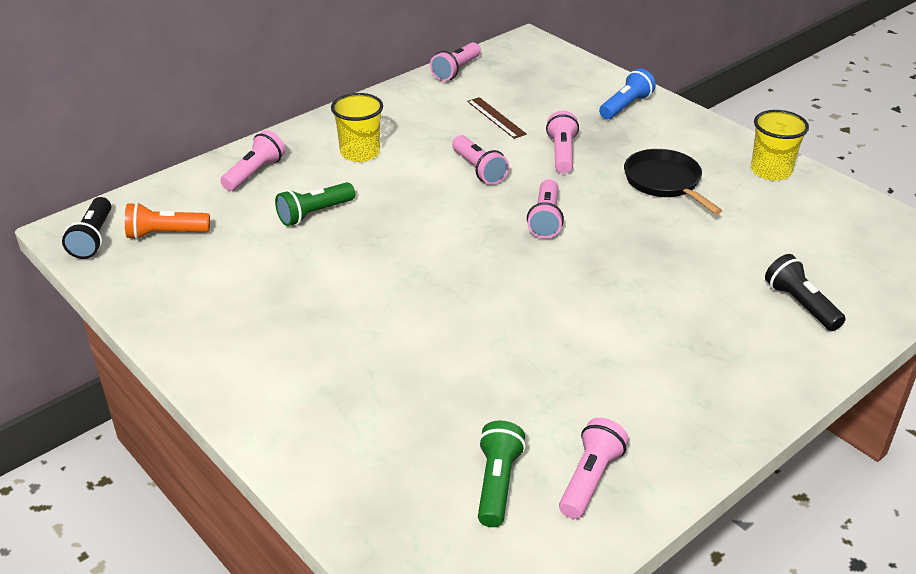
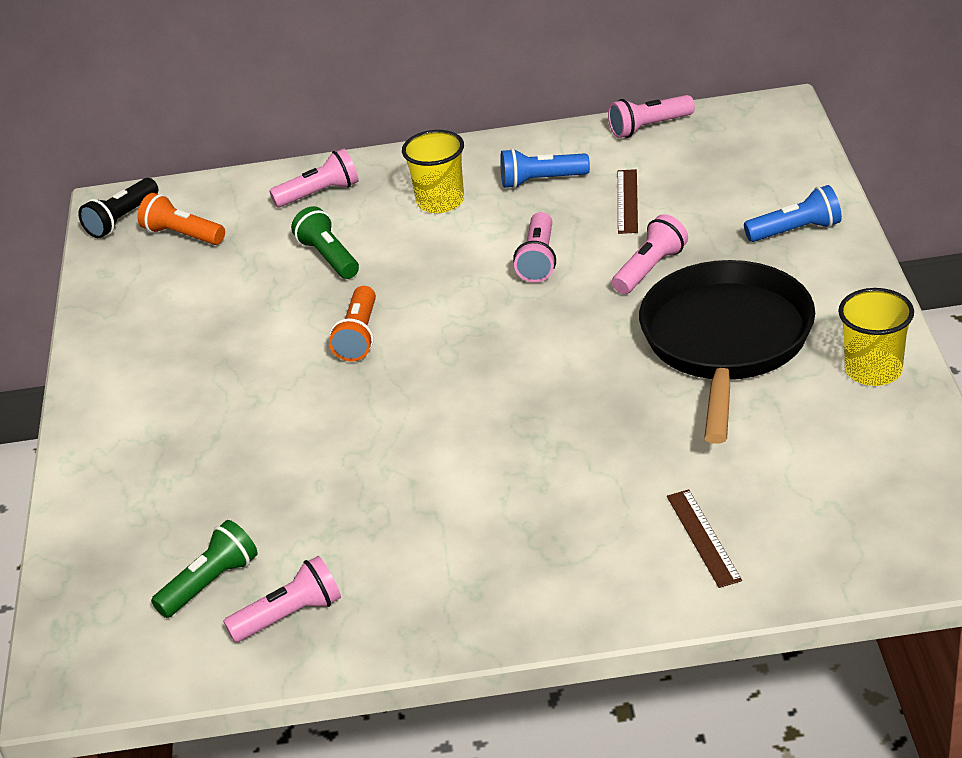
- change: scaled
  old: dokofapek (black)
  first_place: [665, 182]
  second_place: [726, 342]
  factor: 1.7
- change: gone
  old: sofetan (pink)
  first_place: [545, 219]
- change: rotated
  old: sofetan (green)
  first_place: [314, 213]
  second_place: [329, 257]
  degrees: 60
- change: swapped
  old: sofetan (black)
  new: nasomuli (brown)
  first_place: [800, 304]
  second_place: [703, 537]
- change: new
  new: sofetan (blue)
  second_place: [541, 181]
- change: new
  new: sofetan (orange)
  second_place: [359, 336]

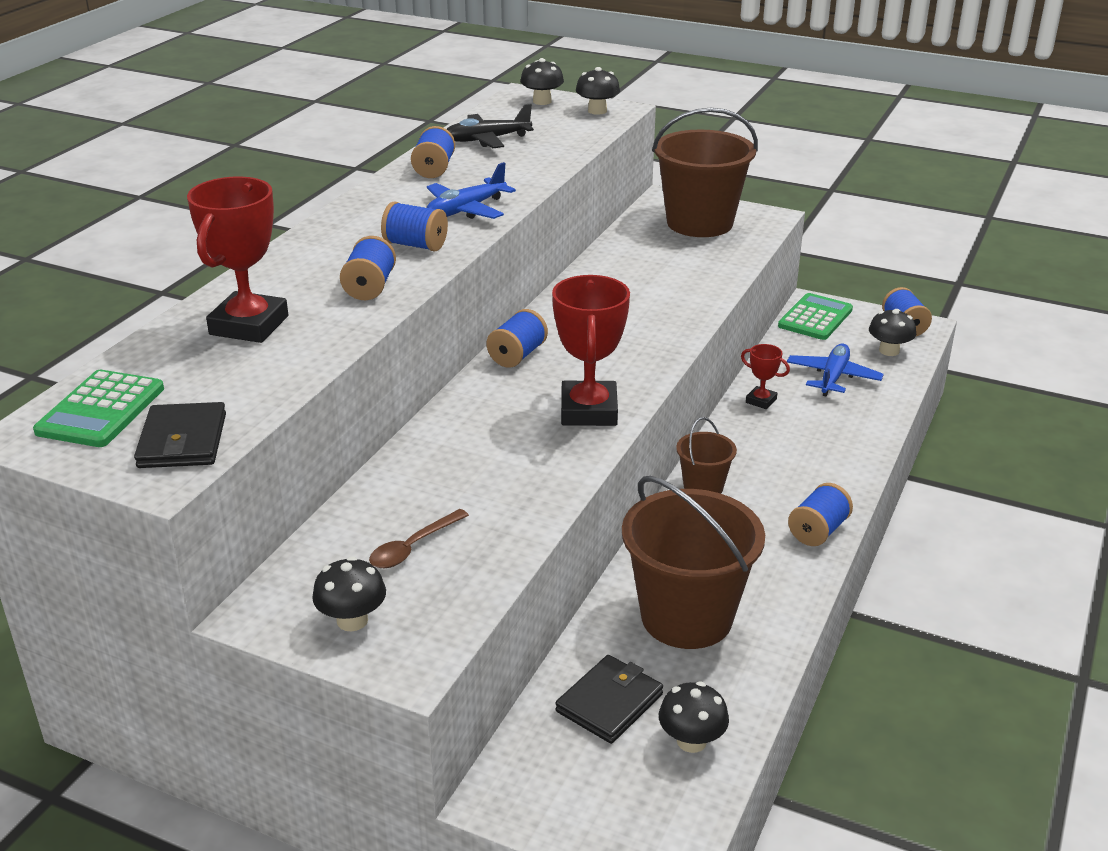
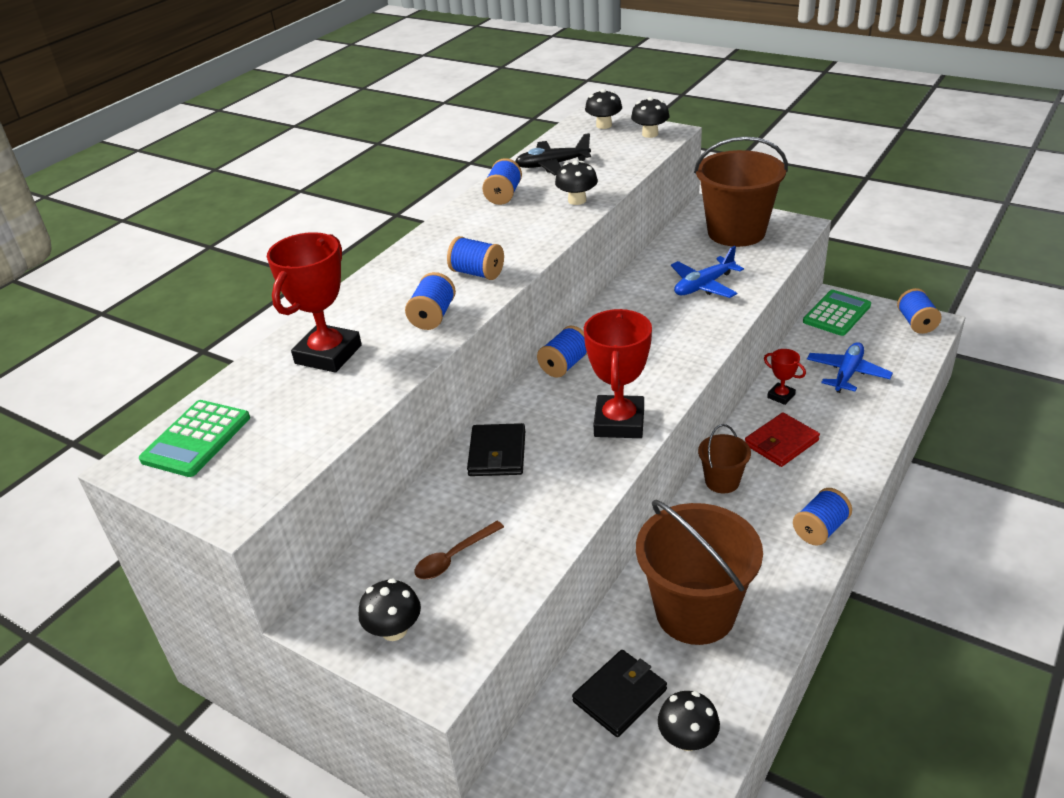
- change: shifted
  old: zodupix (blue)
  first_place: [466, 210]
  second_place: [703, 286]
- change: shifted
  old: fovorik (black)
  first_place: [889, 351]
  second_place: [577, 200]
- change: shifted
  old: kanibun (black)
  first_place: [183, 441]
  second_place: [497, 453]
- change: new
  new: kanibun (red)
  second_place: [781, 443]

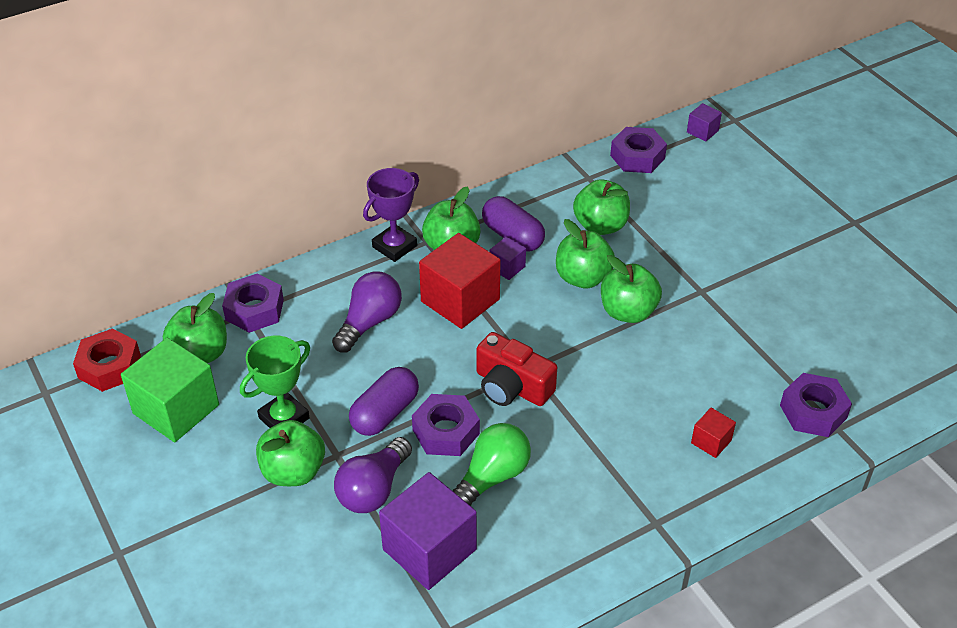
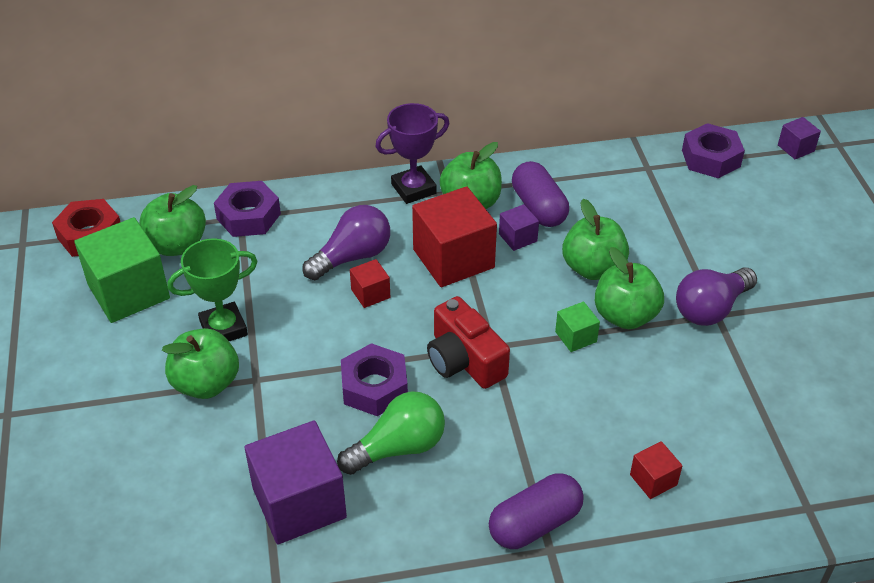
- change: gone
  old: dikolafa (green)
  first_place: [600, 226]
- change: shifted
  old: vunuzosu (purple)
  first_place: [385, 413]
  second_place: [535, 524]
- change: gone
  old: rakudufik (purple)
  first_place: [813, 411]
- change: shifted
  old: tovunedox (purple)
  first_place: [373, 489]
  second_place: [710, 309]
- change: new
  new: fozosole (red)
  second_place: [370, 293]
- change: new
  new: fozosole (green)
  second_place: [576, 337]

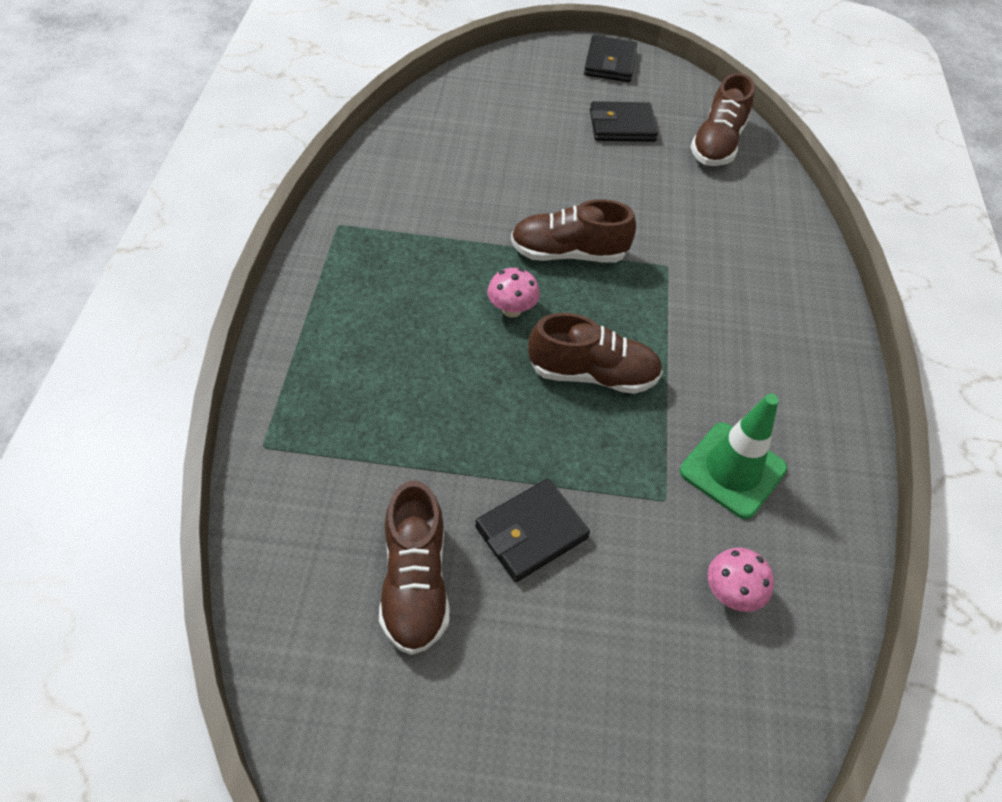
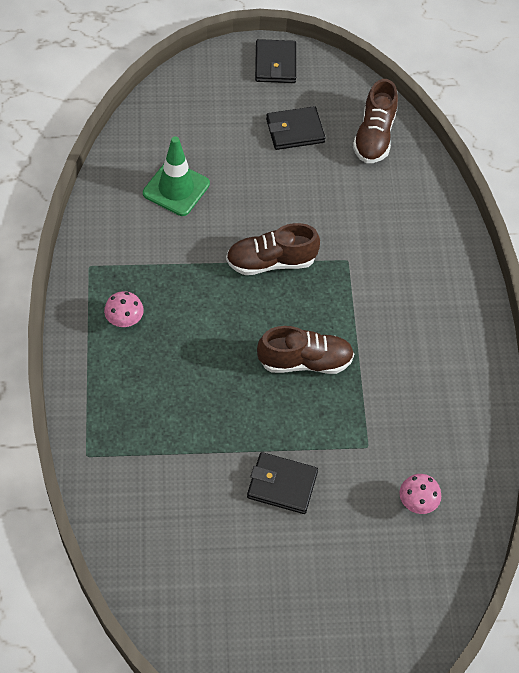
- change: shifted
  old: fovorik (pink)
  first_place: [511, 309]
  second_place: [124, 320]
- change: shifted
  old: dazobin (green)
  first_place: [732, 470]
  second_place: [176, 188]
- change: rotated
  old: kanibun (black)
  first_place: [531, 532]
  second_place: [282, 485]
  degrees: 60
- change: gone
  old: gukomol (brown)
  first_place: [415, 582]

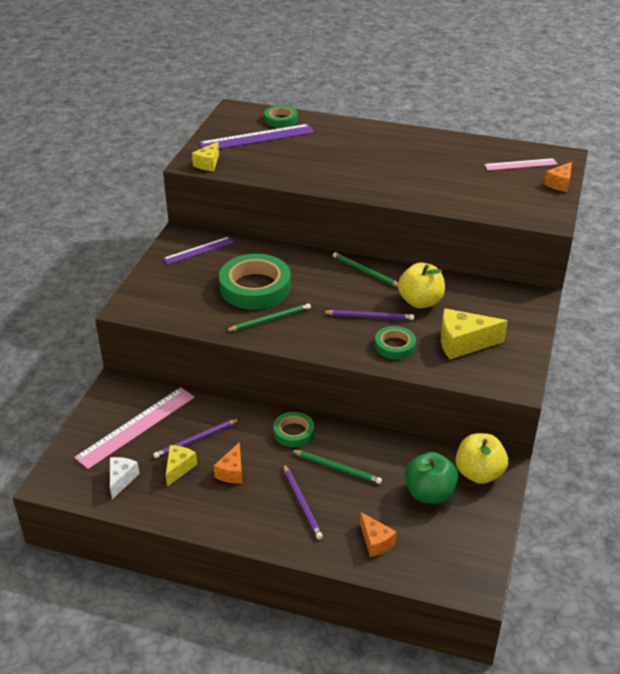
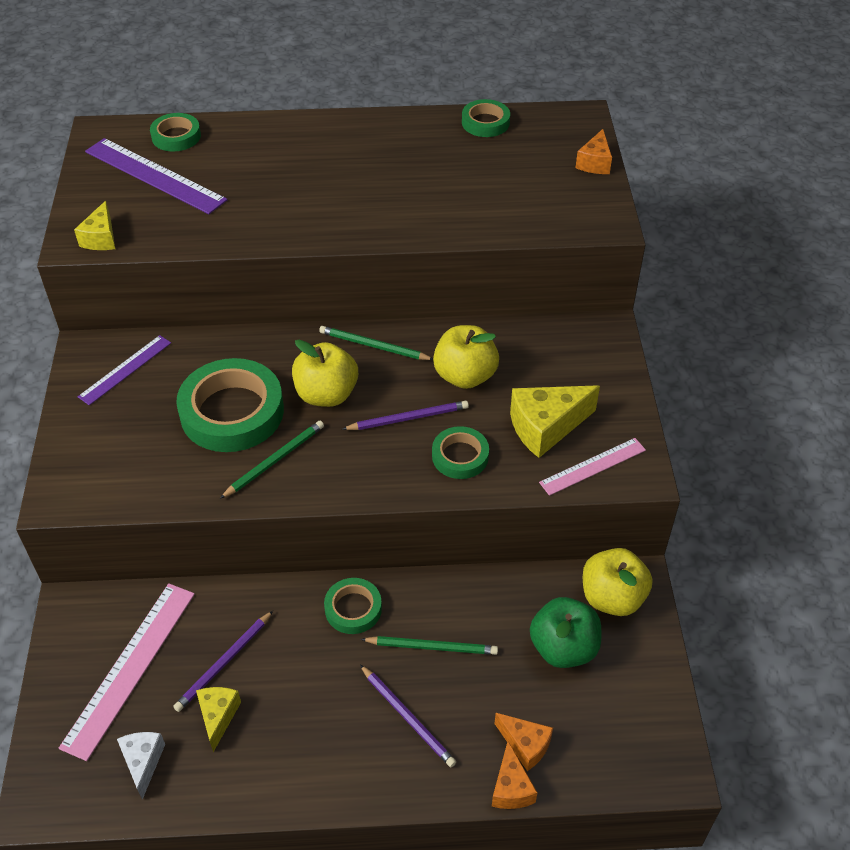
- change: rotated
  old: nasomuli (purple)
  first_place: [257, 138]
  second_place: [154, 176]
  degrees: 75
- change: shifted
  old: nasomuli (pink)
  first_place: [520, 164]
  second_place: [593, 466]
- change: shifted
  old: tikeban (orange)
  first_place: [232, 472]
  second_place: [511, 788]
- change: new
  new: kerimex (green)
  second_place: [485, 122]
- change: new
  new: dikolafa (yellow)
  second_place: [326, 394]

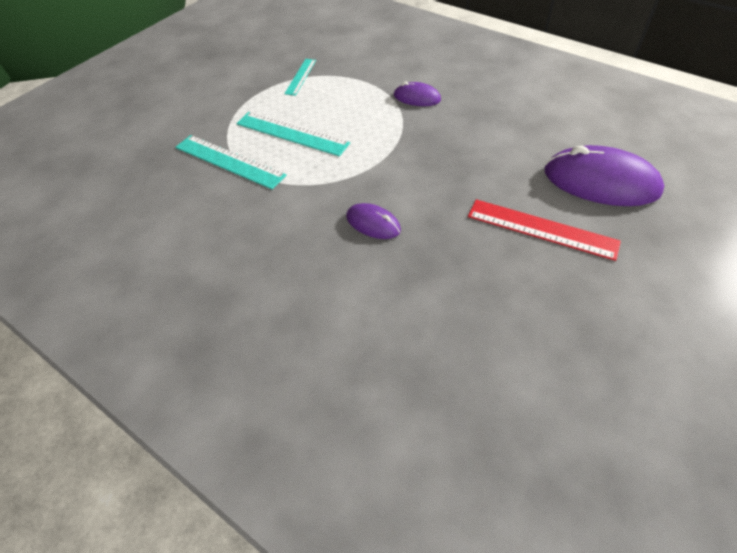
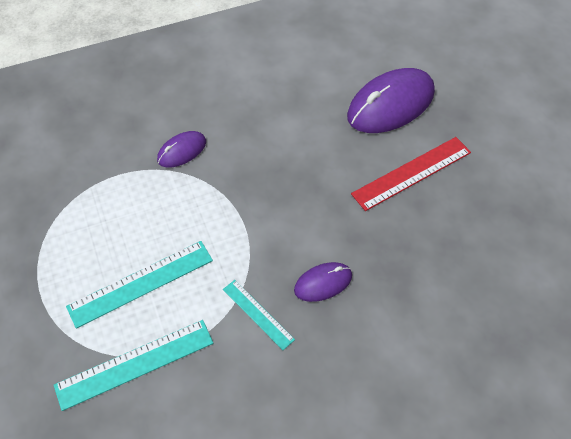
- change: shifted
  old: nasomuli (turquoise)
  first_place: [300, 76]
  second_place: [258, 314]

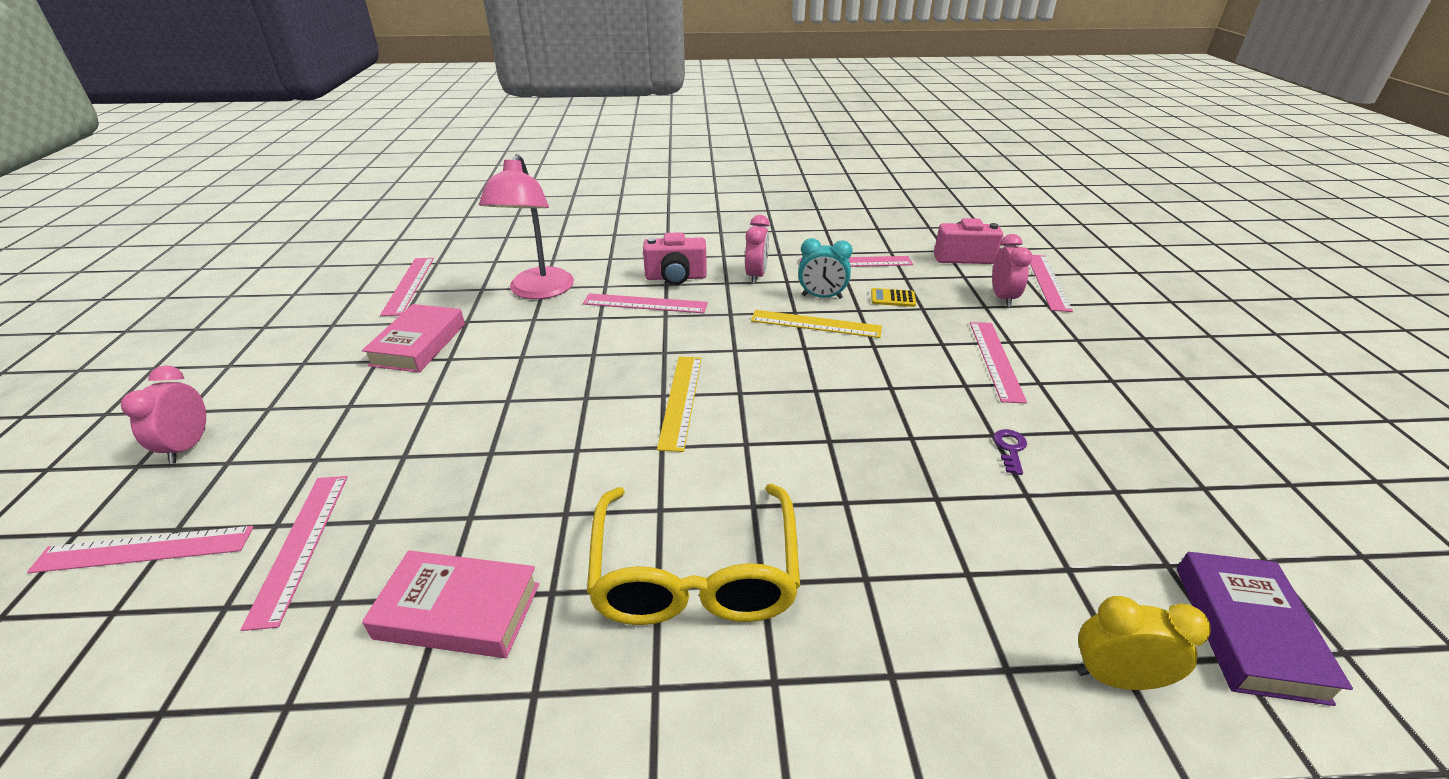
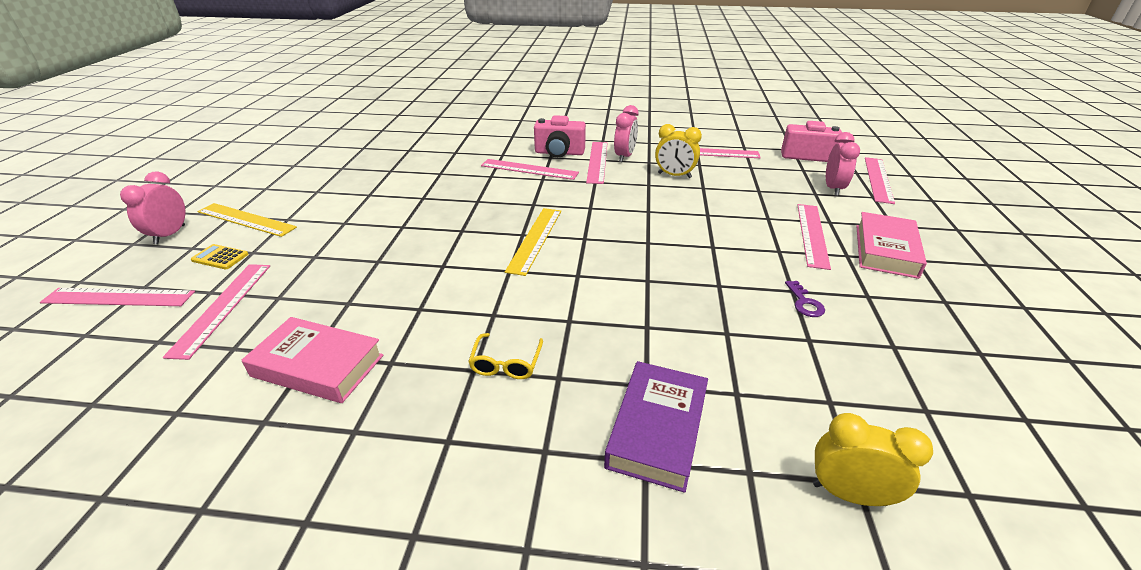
- change: gone
  old: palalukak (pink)
  first_place: [538, 291]
- change: repainted
  old: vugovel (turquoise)
  new: vugovel (yellow)
  first_place: [821, 297]
  second_place: [674, 175]
- change: shifted
  old: nasomuli (pink)
  first_place: [409, 285]
  second_place: [597, 162]
- change: shifted
  old: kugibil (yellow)
  first_place: [893, 298]
  second_place: [220, 257]
- change: shifted
  old: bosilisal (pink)
  first_place: [418, 344]
  second_place: [885, 250]
- change: shifted
  old: nasomuli (yellow)
  first_place: [815, 324]
  second_place: [246, 219]
- change: rotated
  old: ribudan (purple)
  first_place: [1010, 449]
  second_place: [804, 303]
  degrees: 150
- change: scaled
  old: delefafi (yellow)
  first_place: [695, 573]
  second_place: [506, 363]
  factor: 0.41
- change: shifted
  old: bosilisal (purple)
  first_place: [1248, 631]
  second_place: [657, 429]

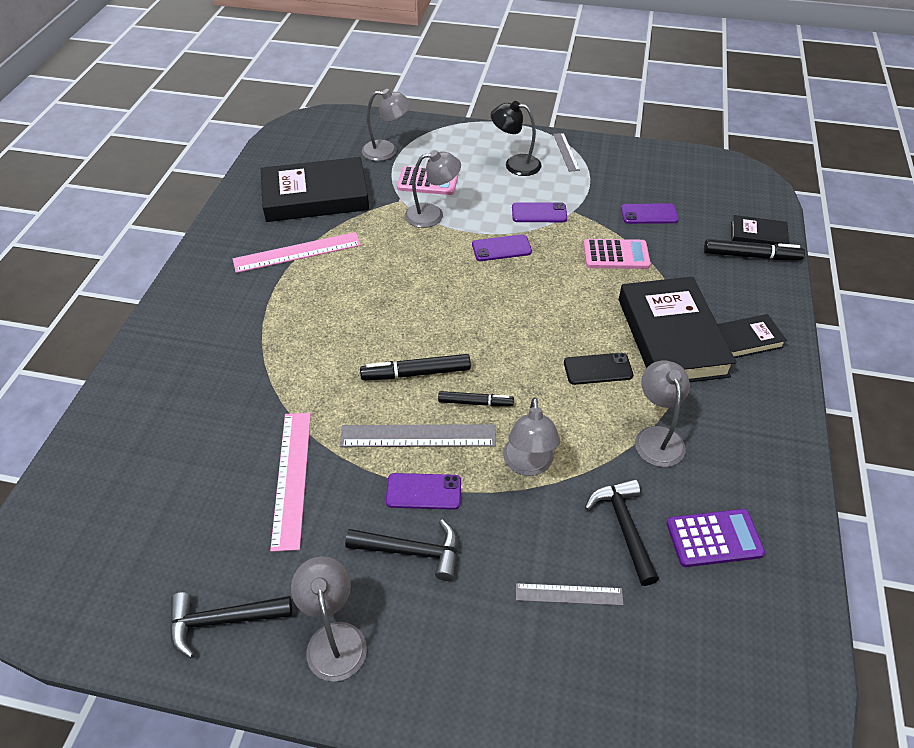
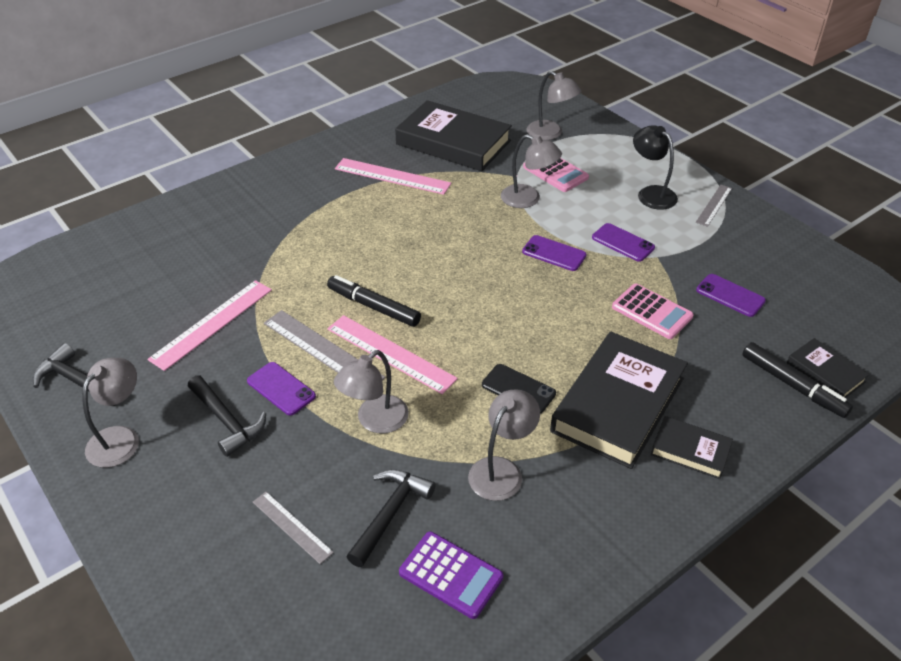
- change: swapped
  old: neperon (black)
  new: nasomuli (pink)
  first_place: [475, 403]
  second_place: [390, 353]

